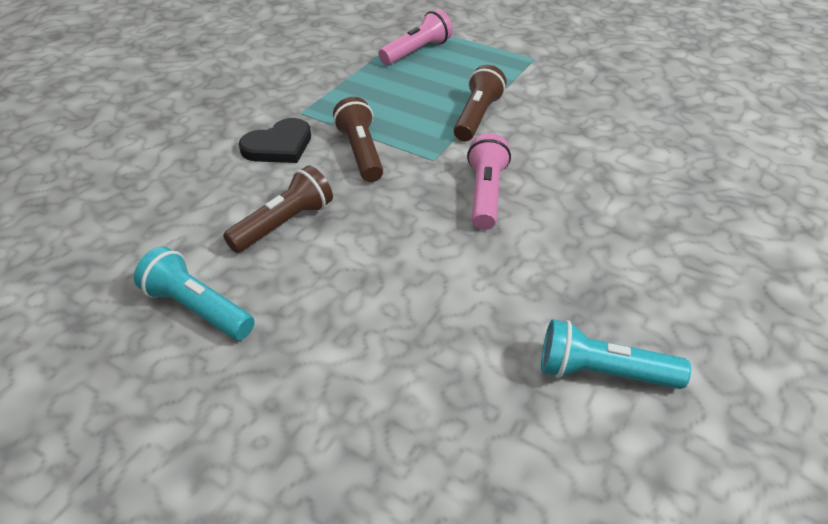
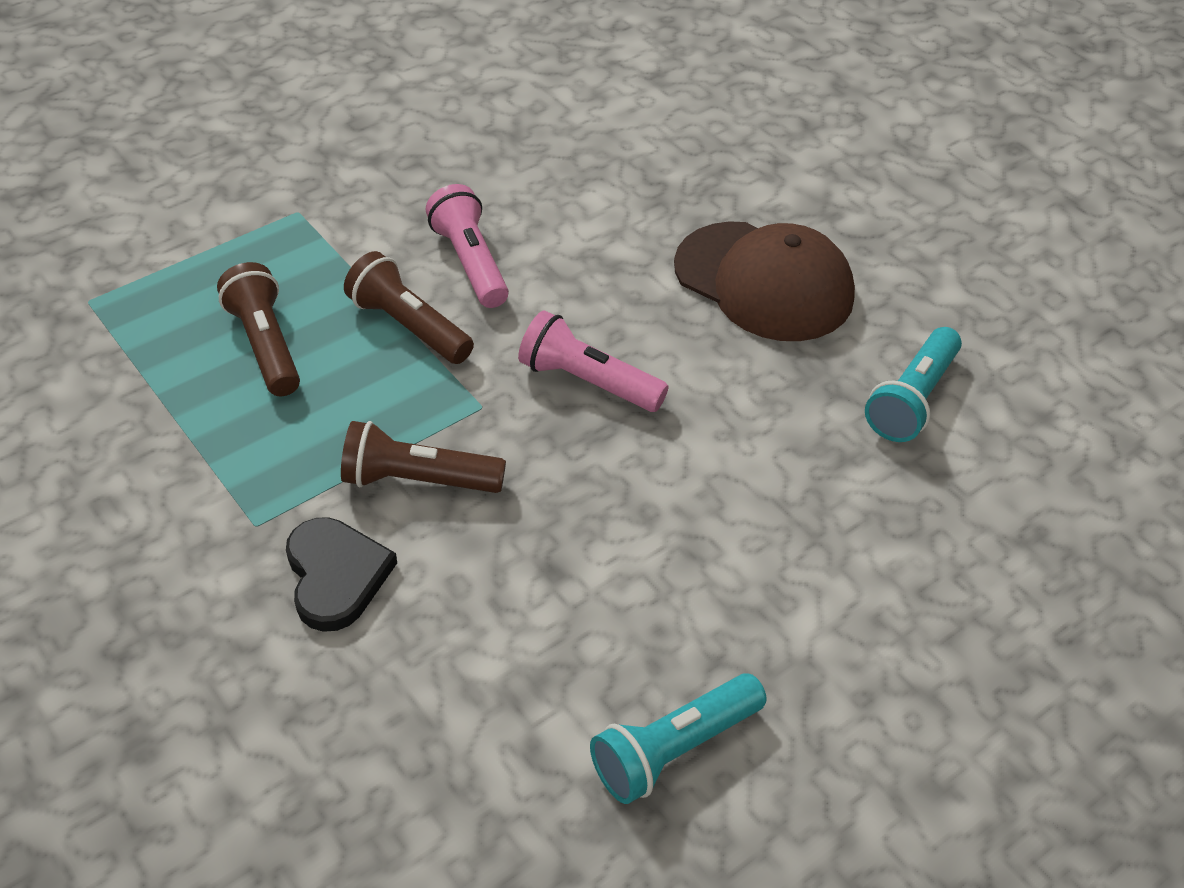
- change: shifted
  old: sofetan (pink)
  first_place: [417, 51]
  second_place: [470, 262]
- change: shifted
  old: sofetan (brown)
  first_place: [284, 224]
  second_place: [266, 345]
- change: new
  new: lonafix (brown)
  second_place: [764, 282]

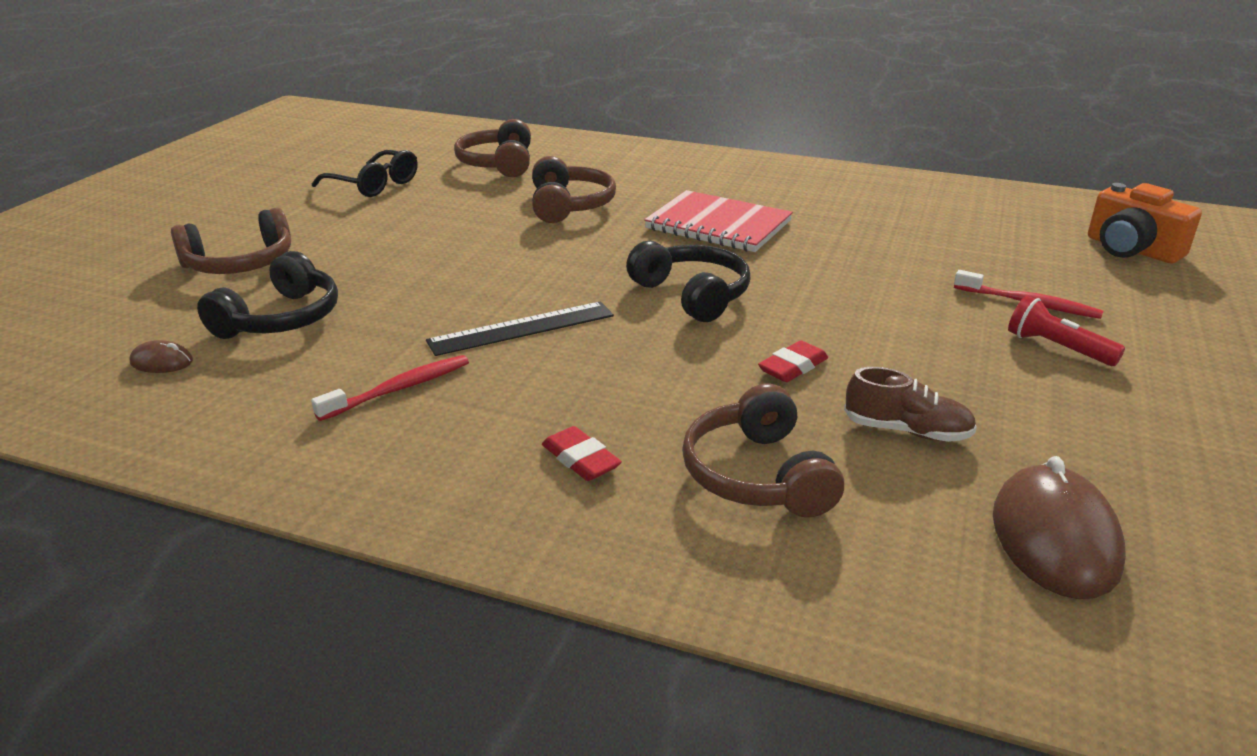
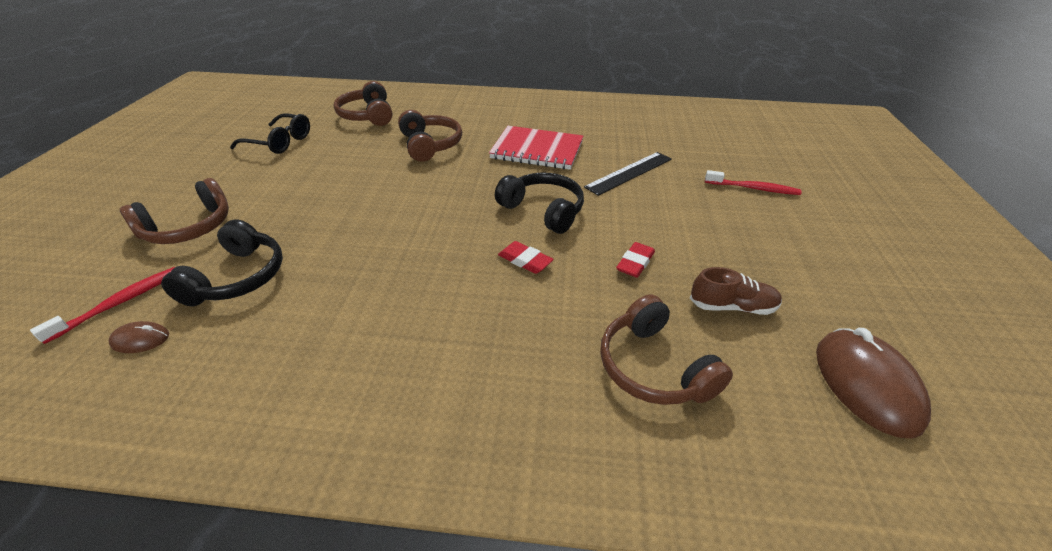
- change: gone
  old: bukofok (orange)
  first_place: [1131, 249]
- change: gone
  old: sofetan (red)
  first_place: [1057, 348]
- change: shifted
  old: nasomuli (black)
  first_place: [521, 328]
  second_place: [629, 172]
- change: shifted
  old: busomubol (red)
  first_place: [399, 389]
  second_place: [119, 303]
- change: shifted
  old: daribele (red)
  first_place: [581, 459]
  second_place: [525, 260]

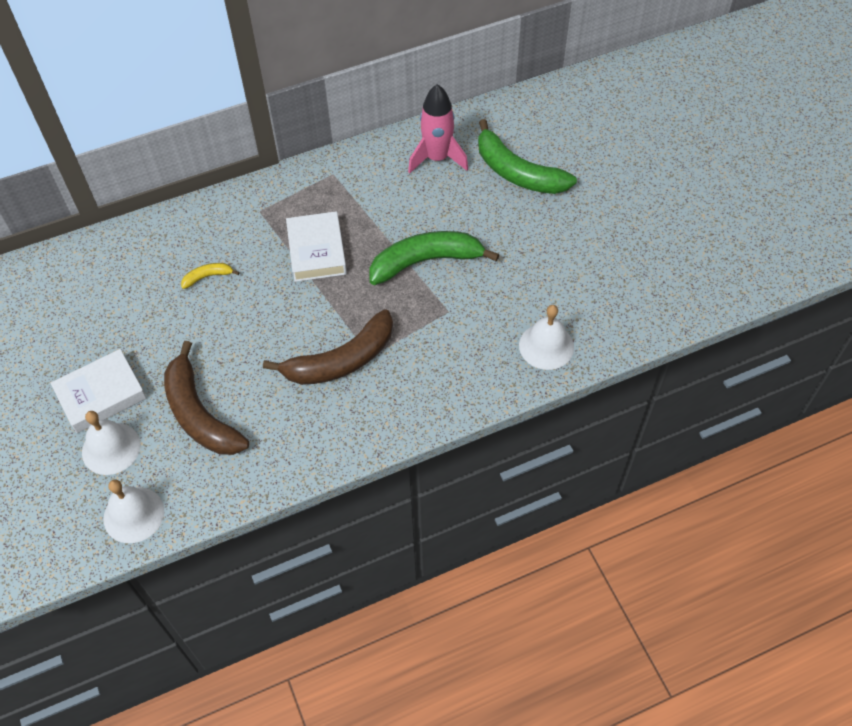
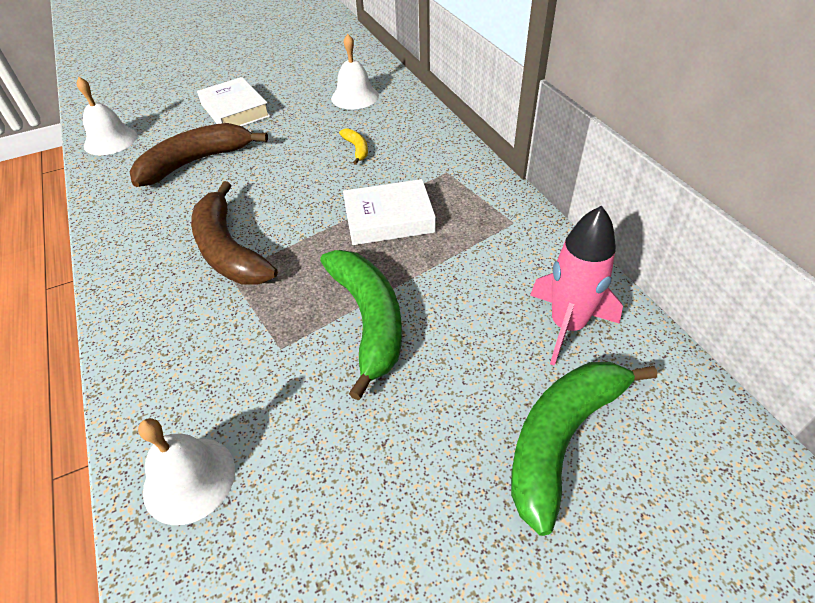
- change: shifted
  old: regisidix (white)
  first_place: [111, 448]
  second_place: [355, 97]

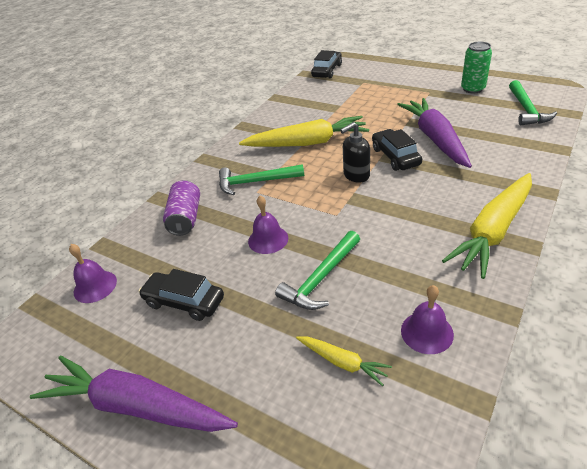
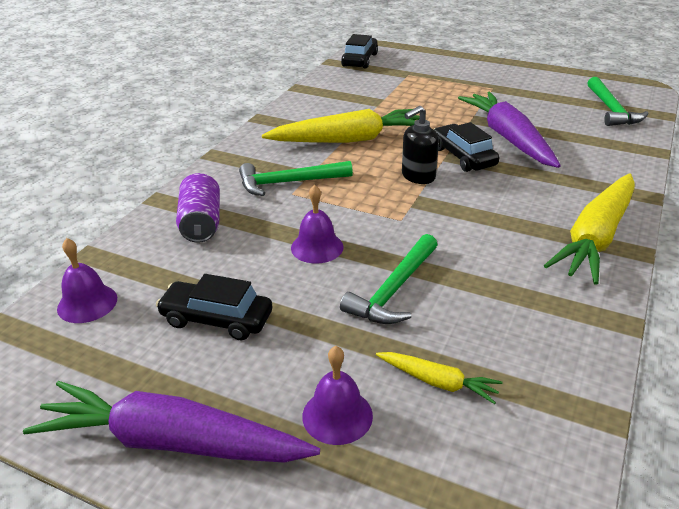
- change: gone
  old: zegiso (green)
  first_place: [472, 89]
- change: shifted
  old: regisidix (purple)
  first_place: [427, 332]
  second_place: [337, 415]

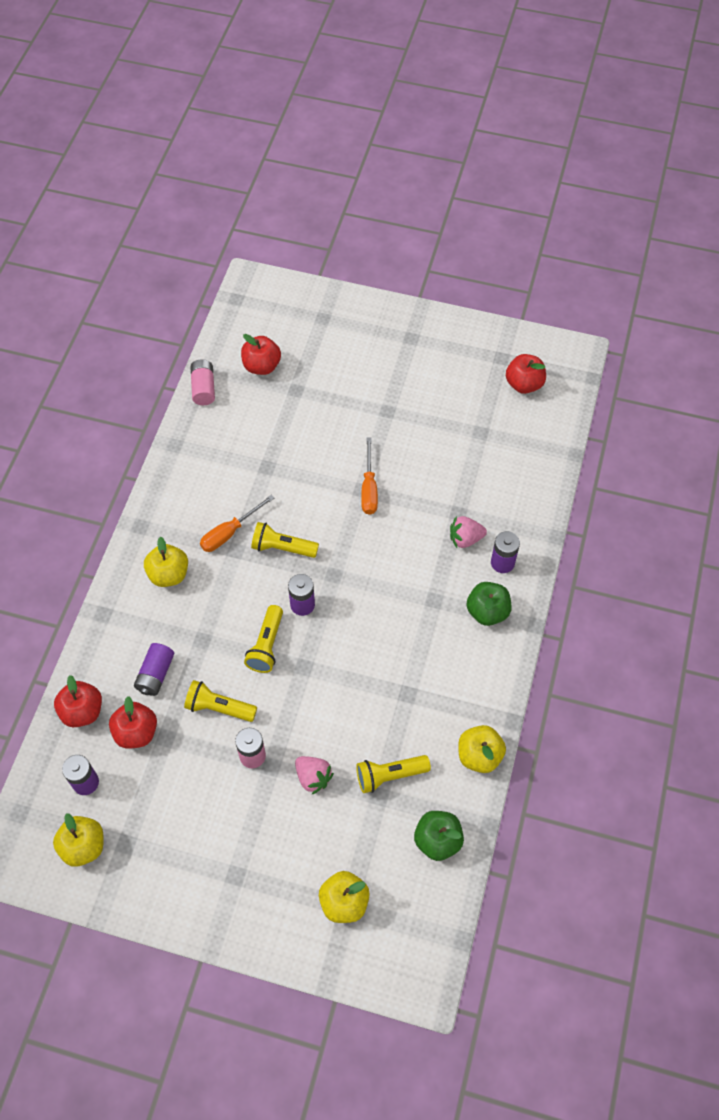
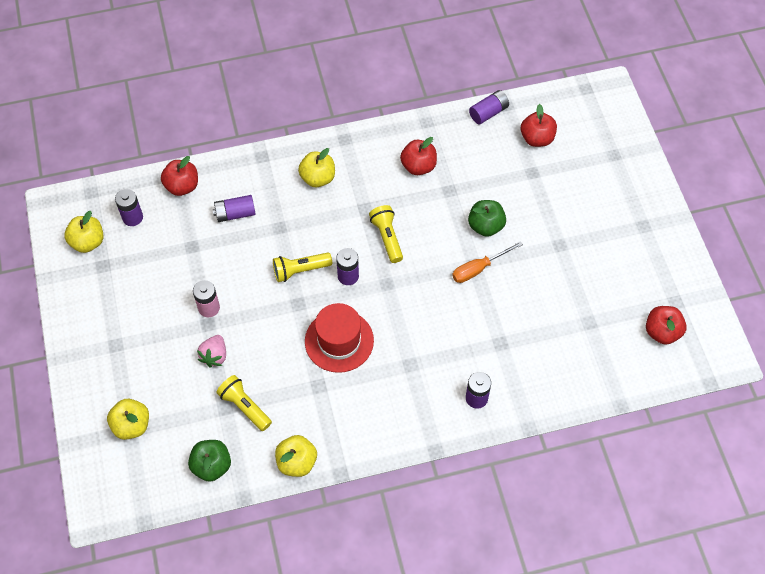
- change: repainted
  old: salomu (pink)
  new: salomu (purple)
  first_place: [203, 388]
  second_place: [488, 112]
- change: gone
  old: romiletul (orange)
  first_place: [229, 532]
- change: gone
  old: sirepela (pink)
  first_place: [465, 539]
- change: shifted
  old: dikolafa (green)
  first_place: [487, 612]
  second_place: [485, 226]
- change: gone
  old: sofetan (yellow)
  first_place: [219, 707]
- change: shifted
  old: dikolafa (red)
  first_place: [136, 732]
  second_place: [418, 166]
- change: new
  new: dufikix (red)
  second_place: [339, 341]

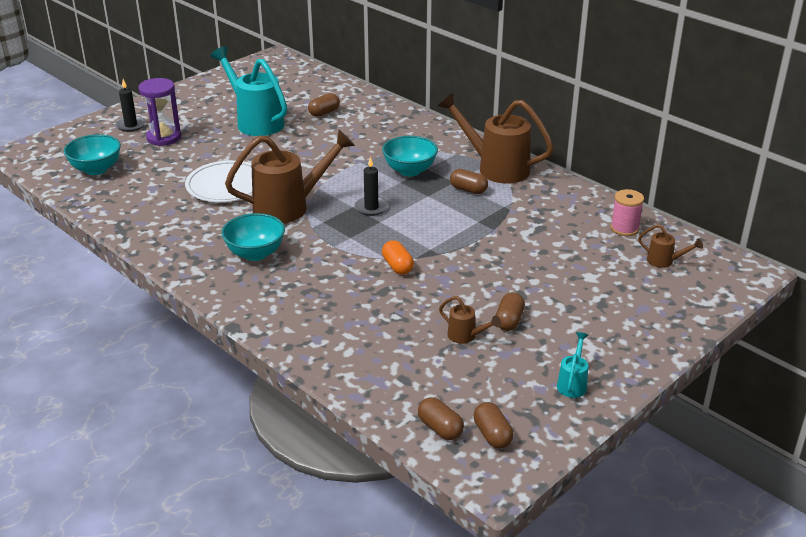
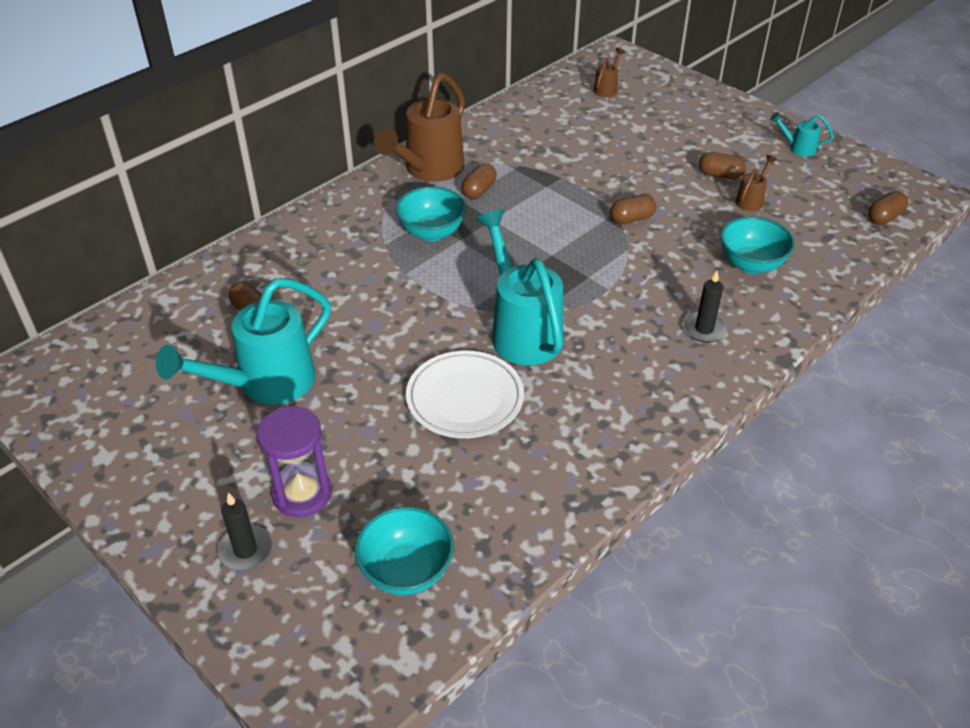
- change: repainted
  old: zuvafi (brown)
  new: zuvafi (turquoise)
  first_place: [290, 207]
  second_place: [521, 330]
- change: shifted
  old: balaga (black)
  first_place: [371, 208]
  second_place: [704, 329]
- change: gone
  old: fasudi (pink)
  first_place: [624, 228]
- change: shifted
  old: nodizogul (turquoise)
  first_place: [255, 253]
  second_place: [751, 264]
- change: gone
  old: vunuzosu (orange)
  first_place: [397, 266]
- change: shifted
  old: vunuzosu (brown)
  first_place: [492, 435]
  second_place: [631, 219]

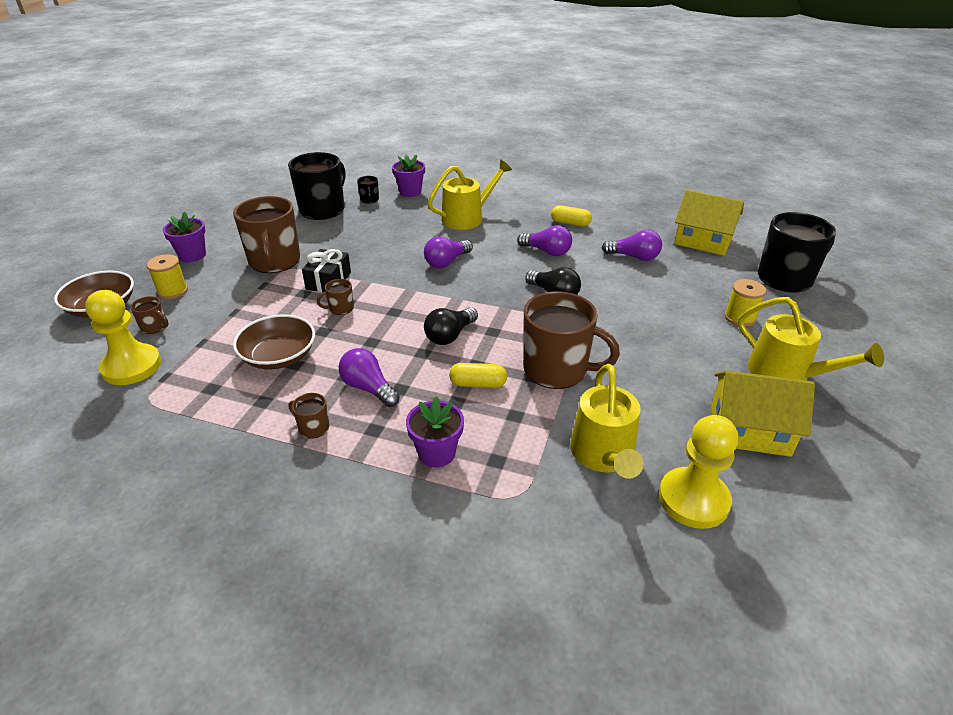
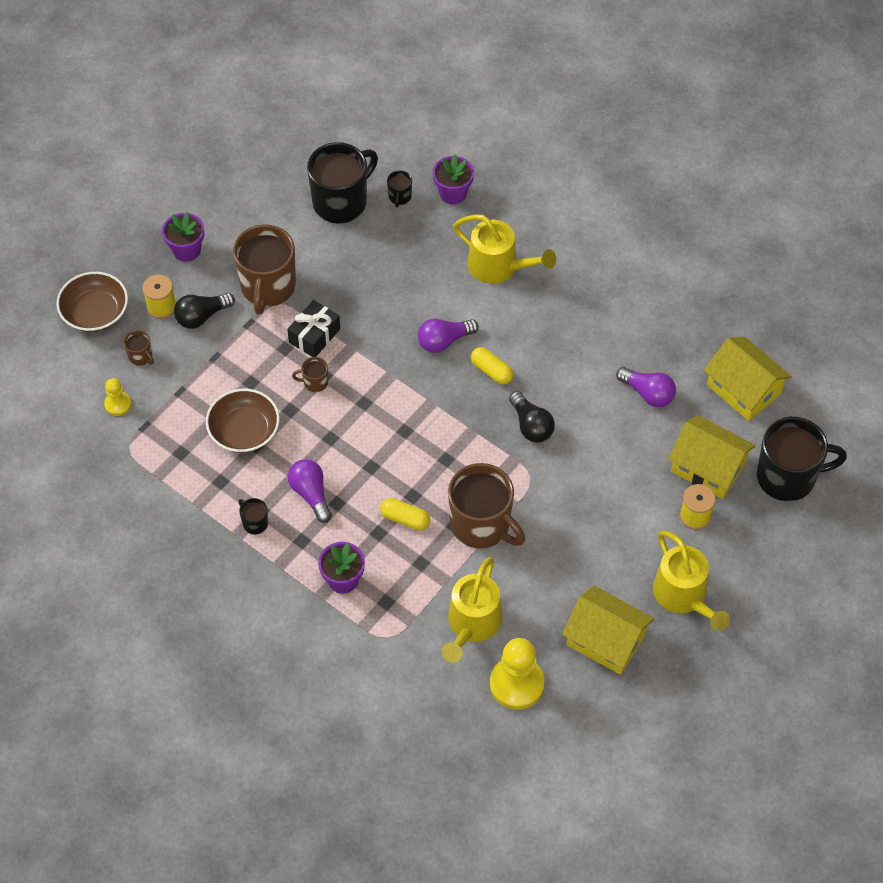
- change: rotated
  old: zuvafi (yellow)
  first_place: [467, 218]
  second_place: [499, 267]
  degrees: 45
- change: shifted
  old: vunuzosu (yellow)
  first_place: [570, 223]
  second_place: [491, 371]
- change: gone
  old: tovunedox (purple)
  first_place: [547, 251]
- change: scaled
  old: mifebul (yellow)
  first_place: [132, 366]
  second_place: [118, 404]
  factor: 0.53
- change: shifted
  old: tovunedox (black)
  first_place: [450, 335]
  second_place: [202, 316]
- change: repainted
  old: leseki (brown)
  new: leseki (black)
  first_place: [313, 428]
  second_place: [254, 523]
- change: new
  new: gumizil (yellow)
  second_place: [708, 468]

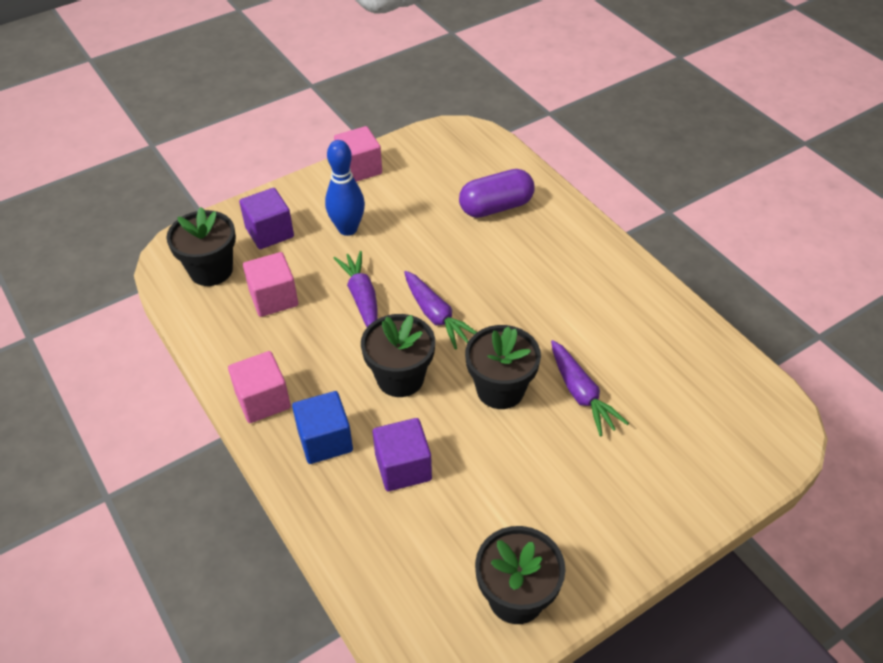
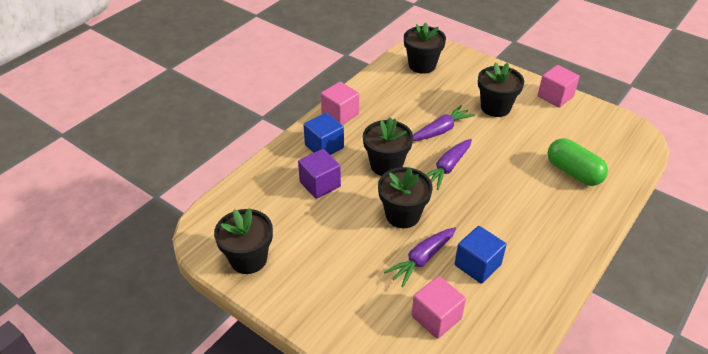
- change: swapped
  old: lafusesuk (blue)
  new: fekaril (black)
  first_place: [347, 229]
  second_place: [495, 107]
- change: repainted
  old: vunuzosu (purple)
  new: vunuzosu (green)
  first_place: [496, 207]
  second_place: [573, 172]
- change: gone
  old: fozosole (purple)
  first_place: [269, 232]
- change: shifted
  old: fozosole (pink)
  first_place: [273, 298]
  second_place: [436, 317]
- change: new
  new: fozosole (blue)
  second_place: [477, 265]

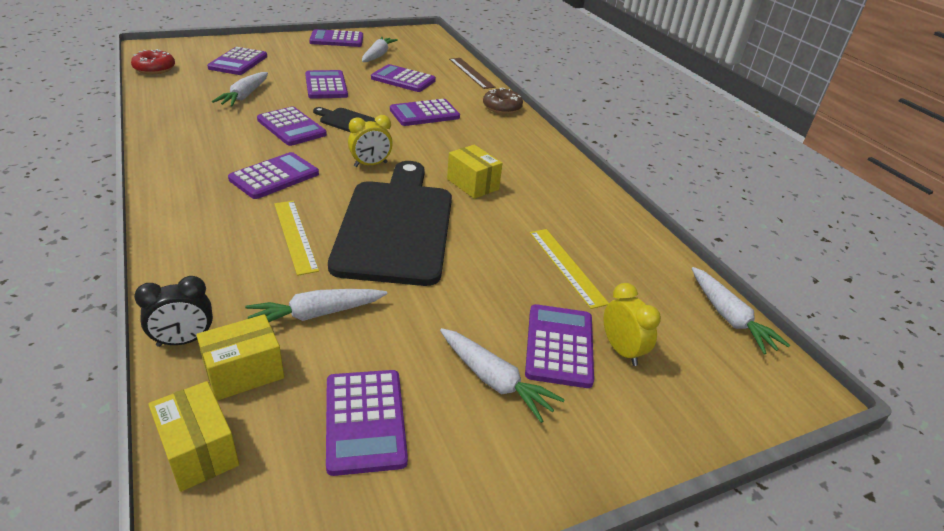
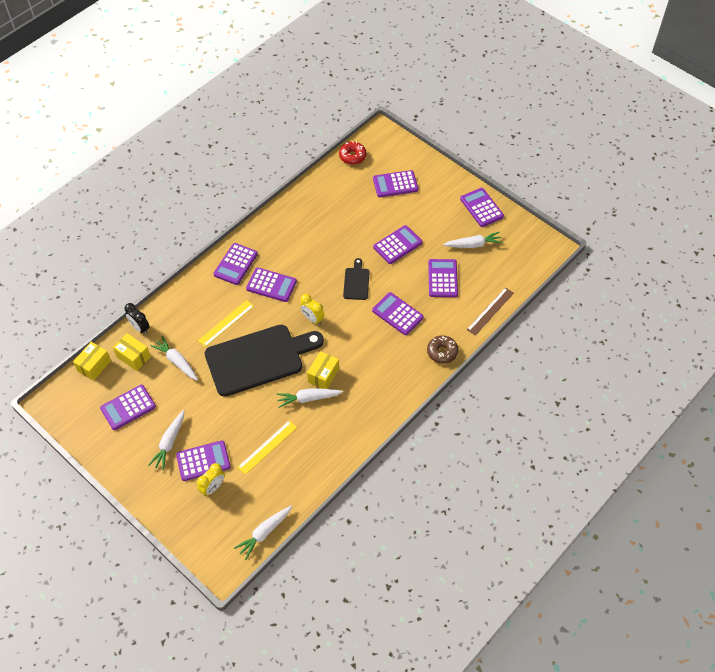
- change: shifted
  old: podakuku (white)
  first_place: [244, 96]
  second_place: [308, 398]
- change: shifted
  old: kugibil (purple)
  first_place: [291, 127]
  second_place: [235, 264]

